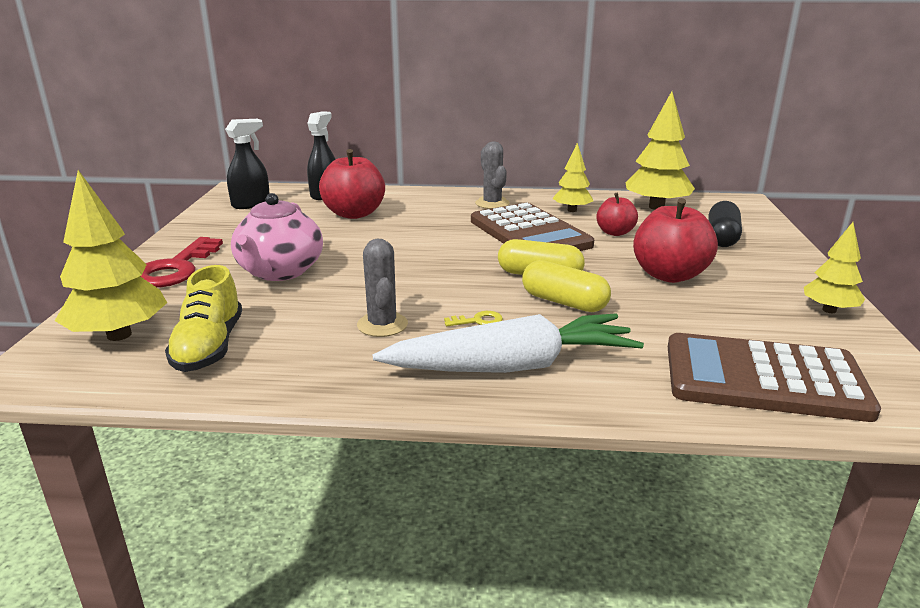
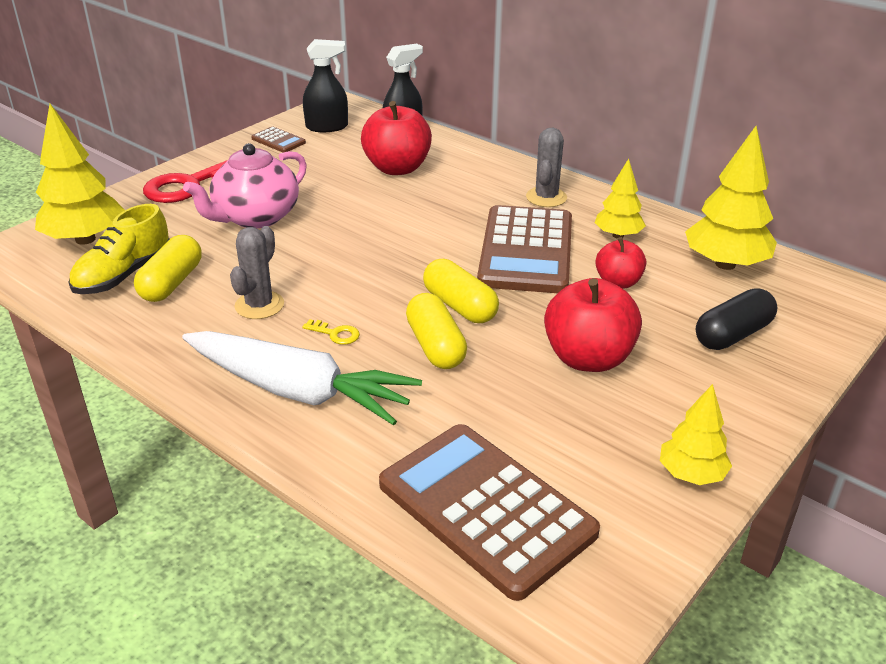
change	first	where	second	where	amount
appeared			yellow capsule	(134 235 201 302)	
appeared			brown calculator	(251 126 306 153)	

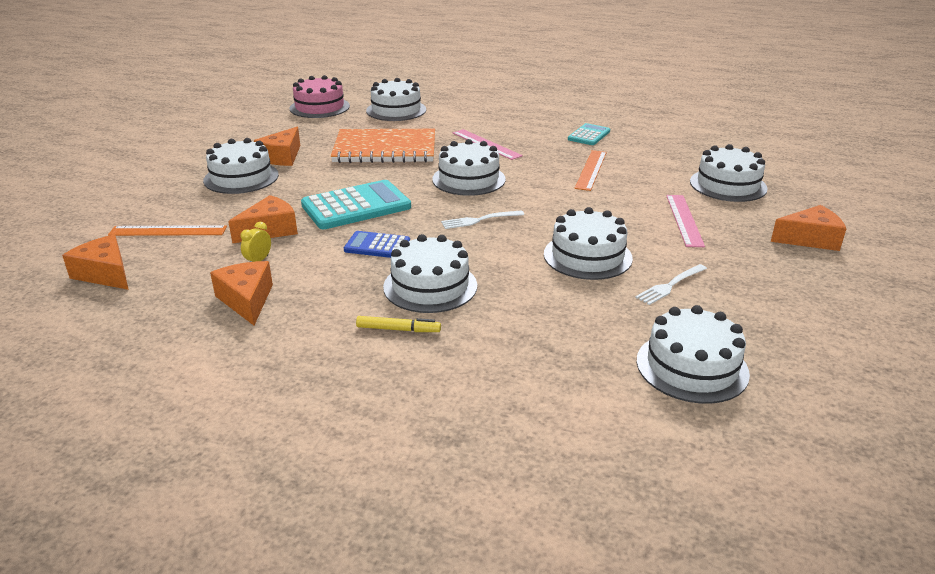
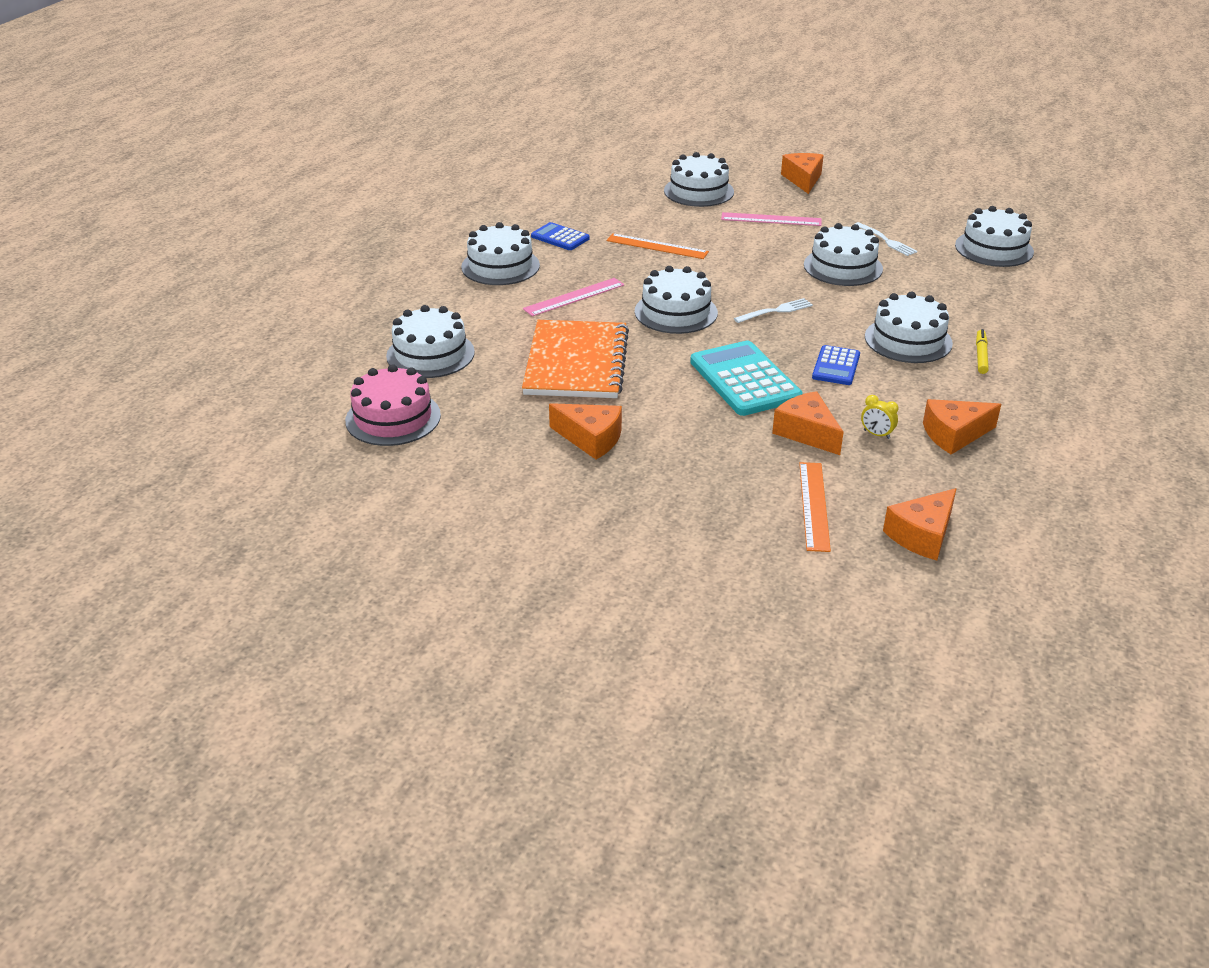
change	first	where	second	where	amount
relocated	white cake	(203 138 279 194)		(461 222 540 285)	
spun	white fork	(441 210 524 229)		(734 298 813 323)	105 degrees counterclockwise
colour	turquoise calculator	(568 123 610 145)	blue calculator	(531 222 590 250)	

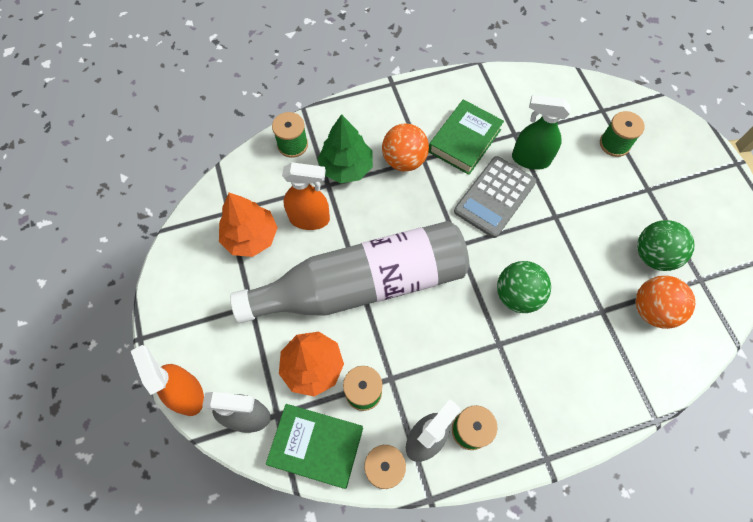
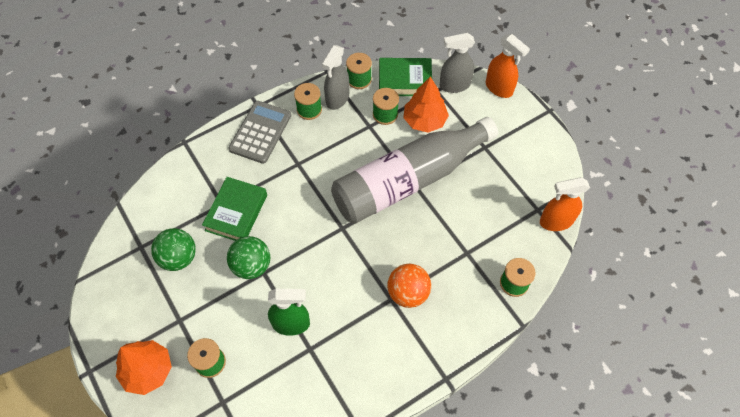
change	first	where	second	where	amount
relocated	orange tree	(219 193 278 257)		(116 340 172 395)	
relocated	orange spray bottle	(282 162 330 230)		(540 177 590 231)	
missing	green tree	(317 114 373 183)			
relocated	green book	(429 99 504 175)		(202 177 267 241)	
relocated	grey calculator	(454 156 536 238)		(228 101 291 164)	
relocated	green ball	(497 261 551 313)		(227 236 270 279)	
missing	orange ball	(636 276 695 329)			

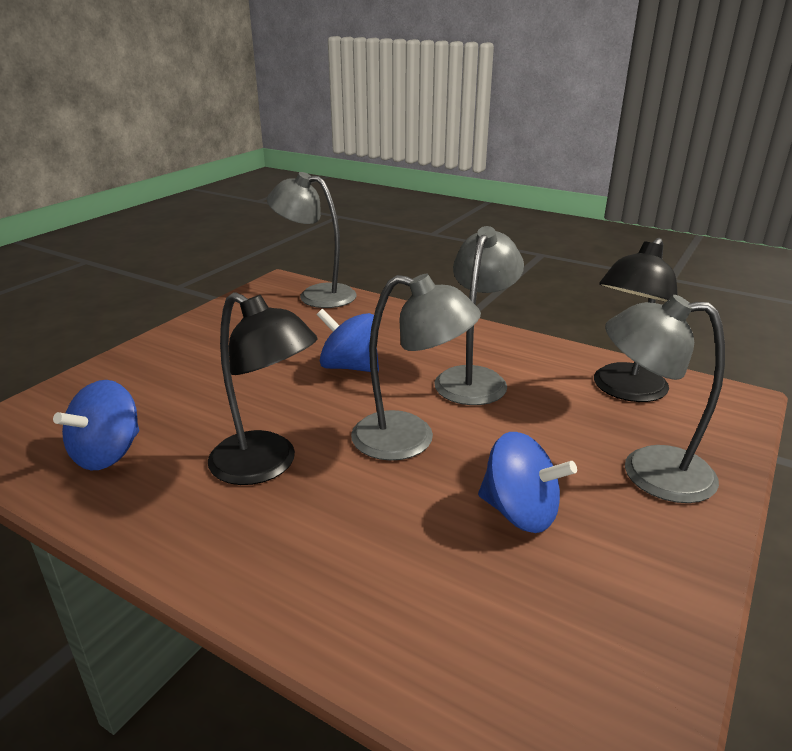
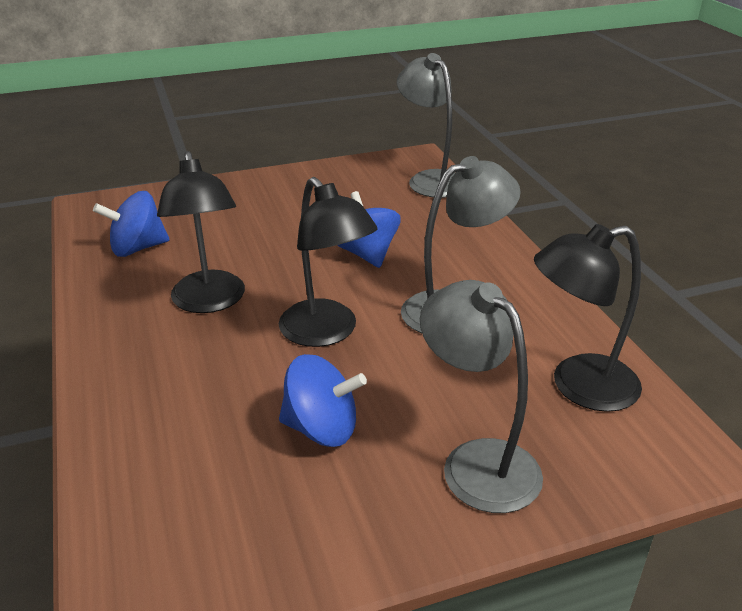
change	first	where	second	where	amount
colour	grey lamp	(351 274 481 461)	black lamp	(279 177 377 347)	
spun	blue spinning top	(478 432 577 533)		(279 354 367 447)	60 degrees counterclockwise

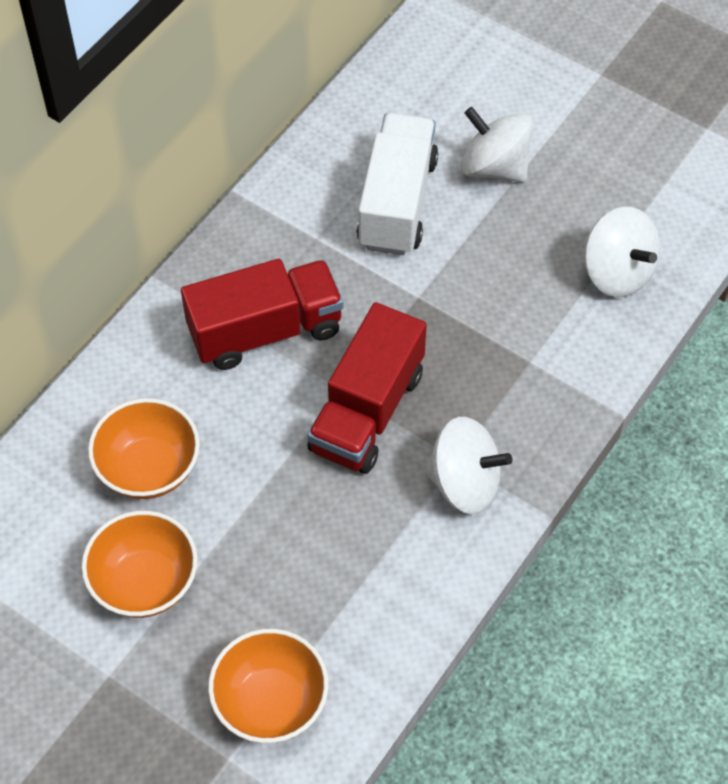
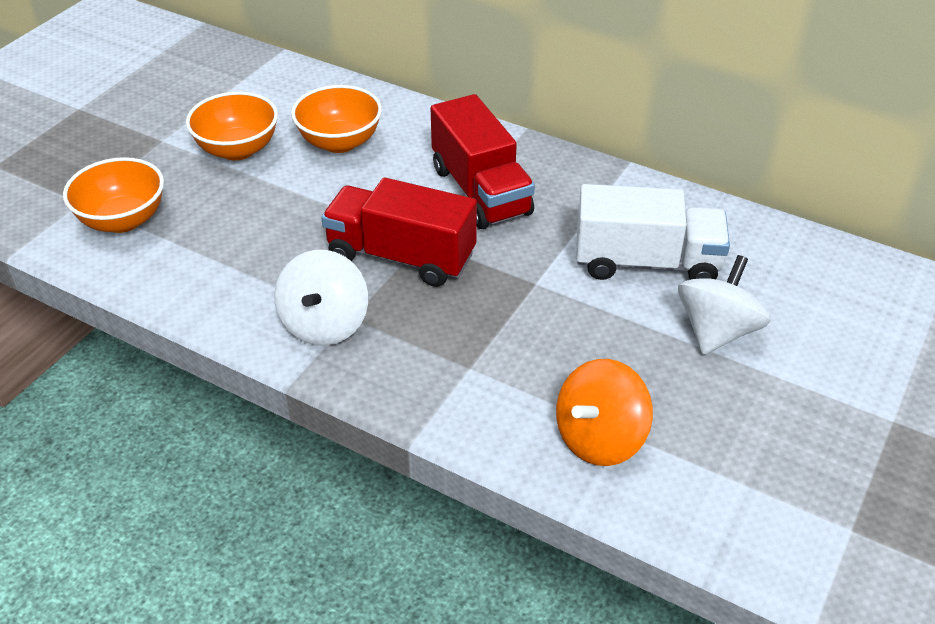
change	first	where	second	where	amount
colour	white spinning top	(584 207 660 297)	orange spinning top	(556 359 653 466)	

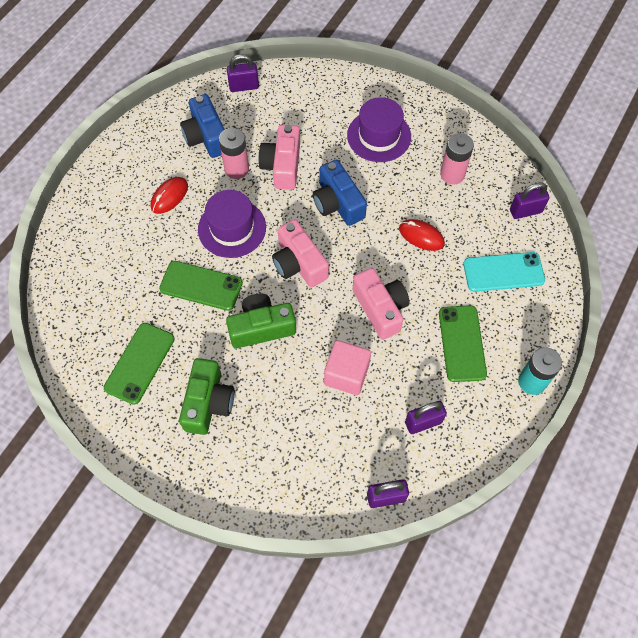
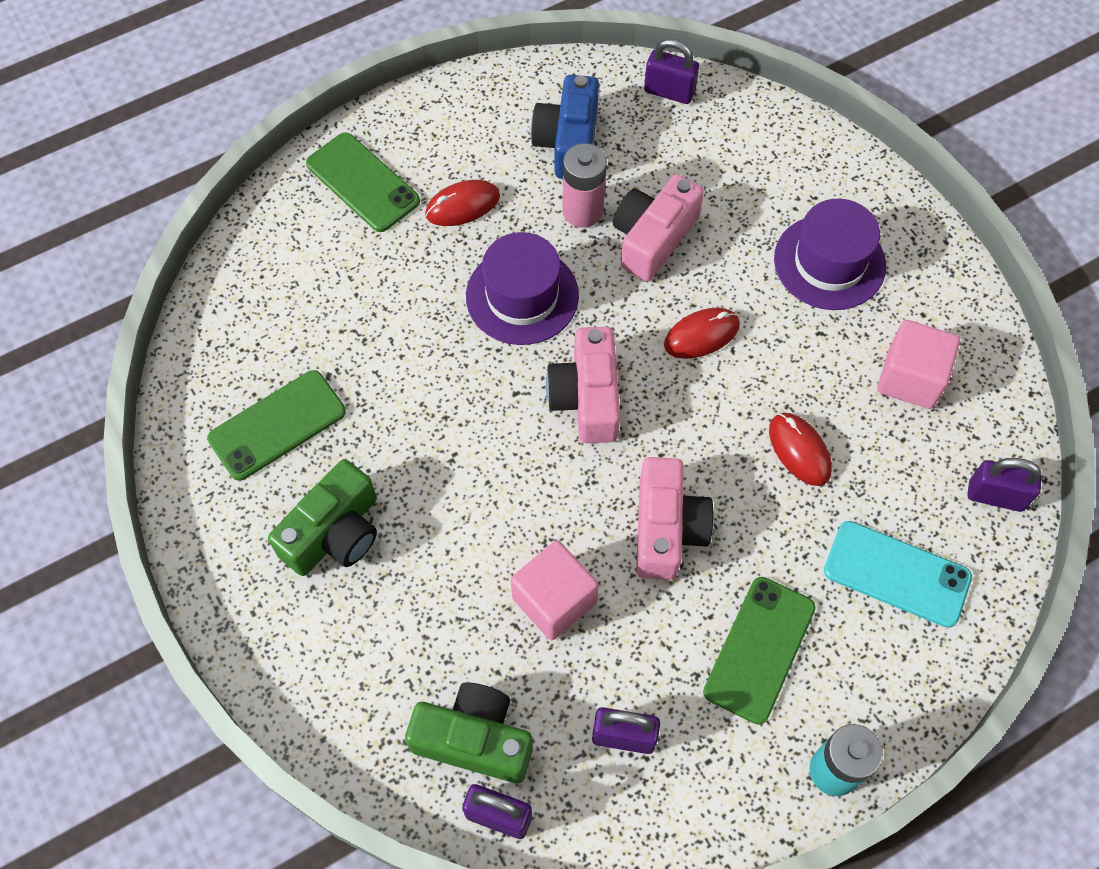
change	first	where	second	where	amount
relocated	green phone	(159 261 243 311)		(306 132 420 232)	
relocated	green camera	(226 294 296 348)		(405 683 533 783)	
exchanged	blue camera	(313 160 367 226)	red mouse	(664 308 740 359)	
exchanged	pink battery	(440 133 474 184)	pink cube	(877 320 960 409)	

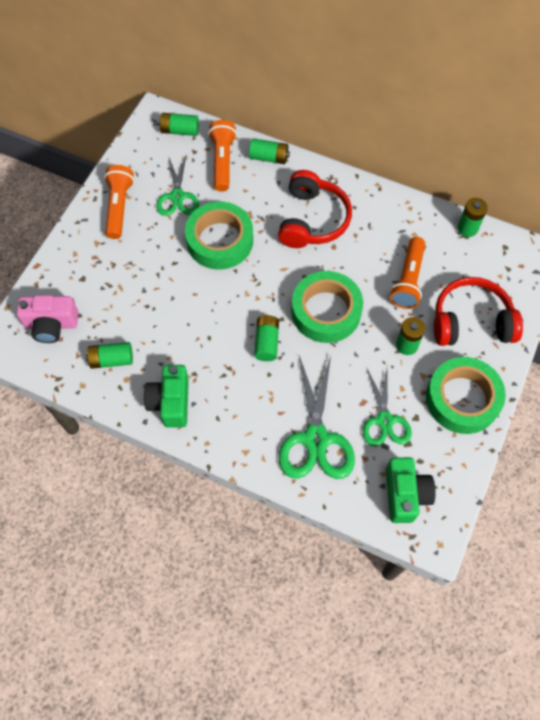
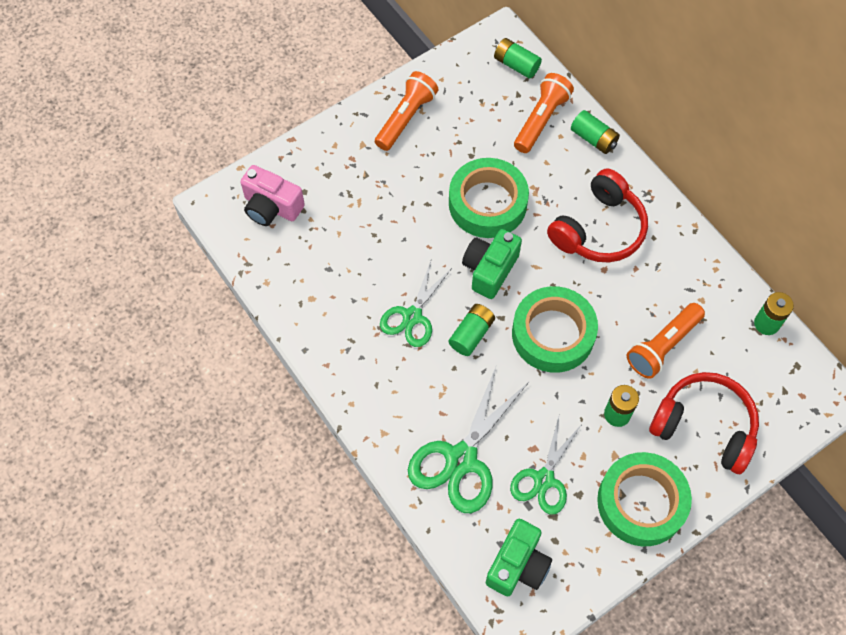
change	first	where	second	where	amount
missing	green battery	(86 342 133 369)			
relocated	green camera	(144 365 189 428)		(462 229 522 299)	
relocated	green scissors	(156 155 199 216)		(380 261 452 347)	

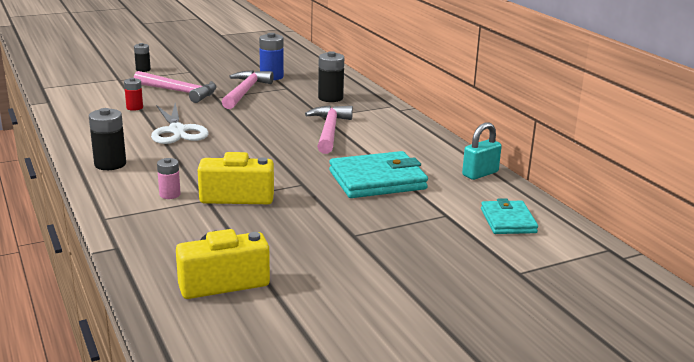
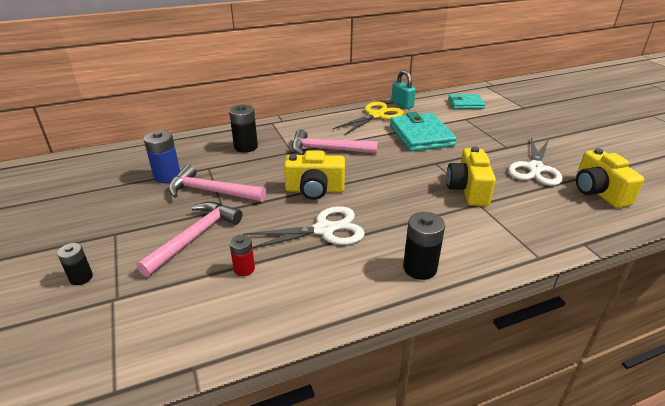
change	first	where	second	where	amount
missing	pink battery	(157 158 181 199)			
appeared			yellow camera	(284 150 345 200)	
appeared			yellow scissors	(333 102 404 135)	
appeared			white scissors	(508 137 563 186)	

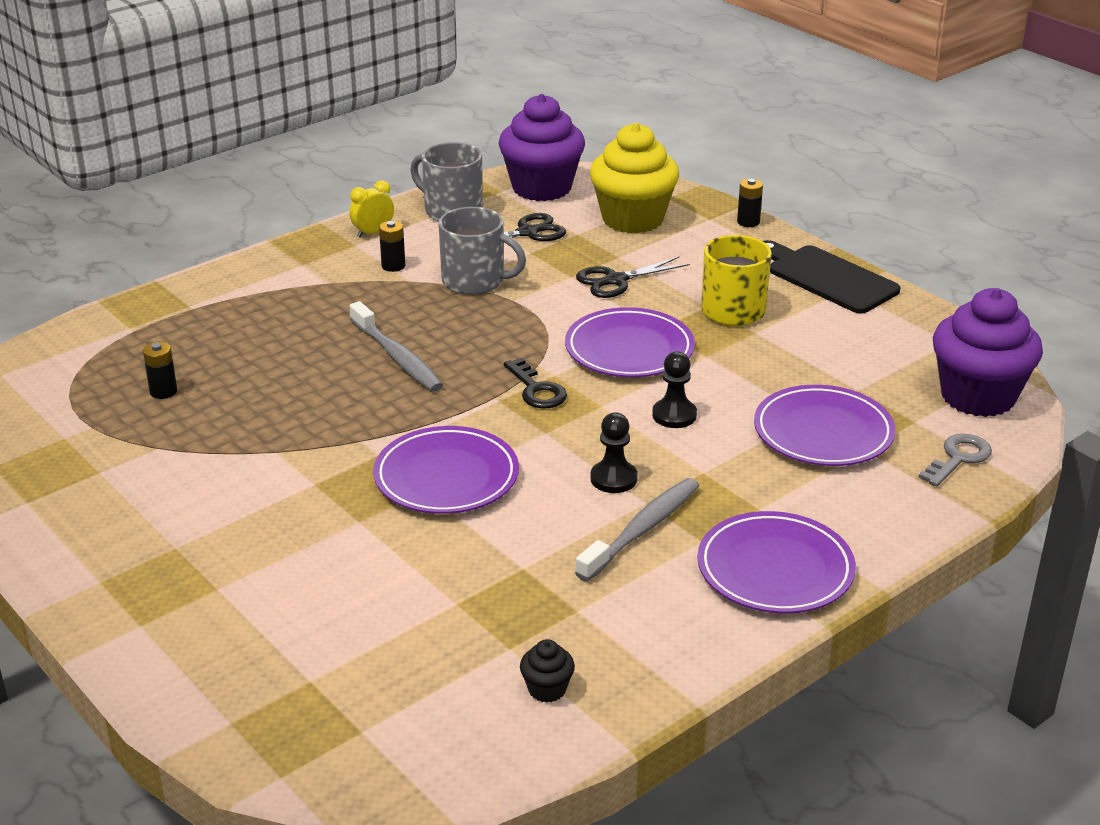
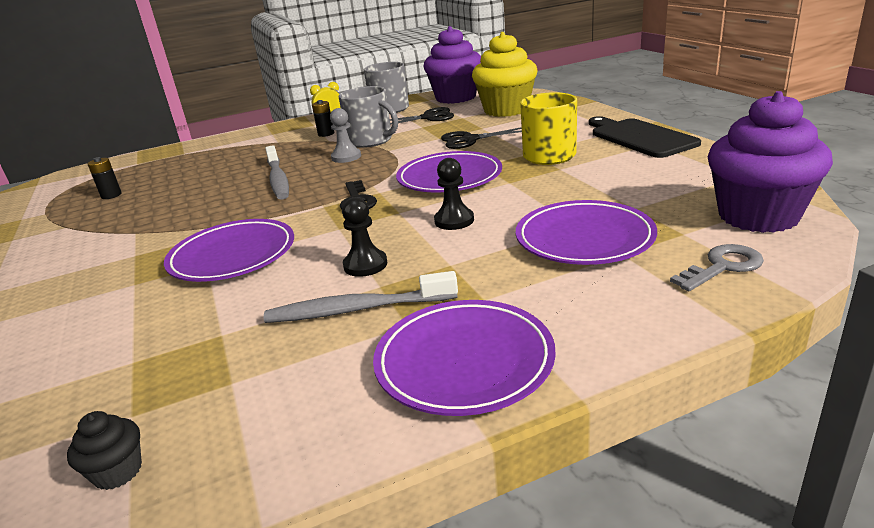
change	first	where	second	where	amount
spun	grey toothbrush	(575 478 700 582)		(264 271 458 323)	150 degrees counterclockwise
missing	black battery	(737 179 763 227)			
appeared			grey pawn	(330 108 361 163)	

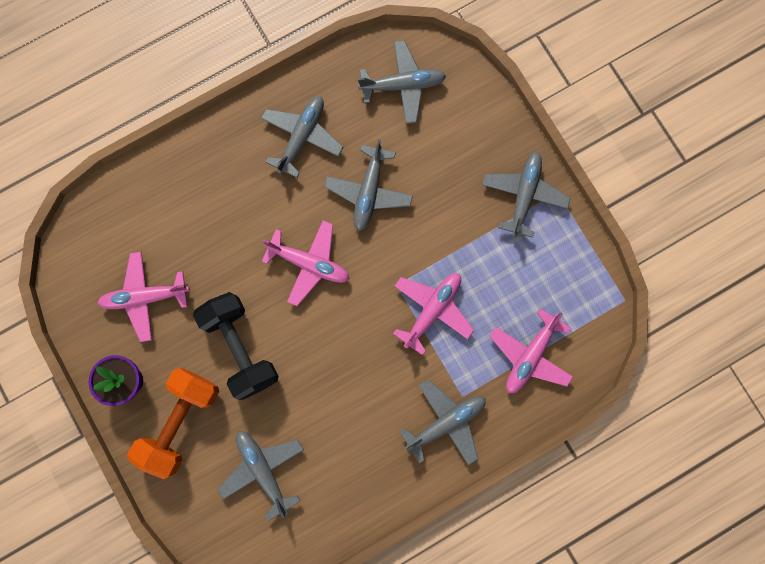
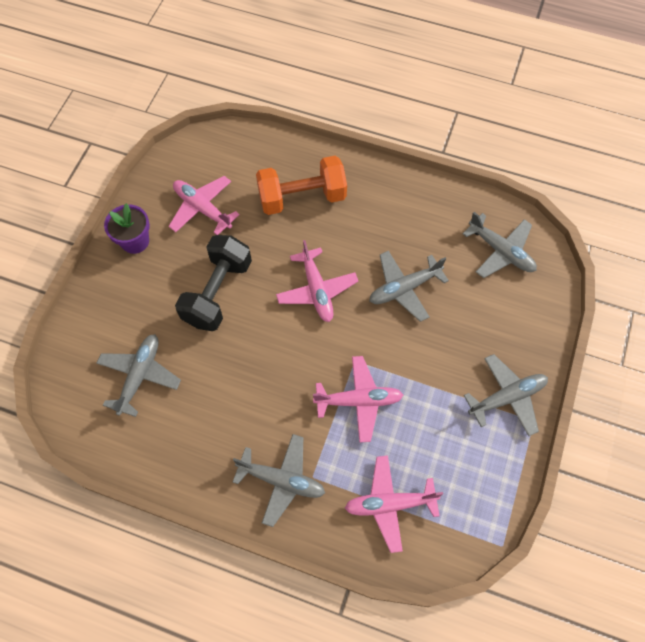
change	first	where	second	where	amount
relocated	orange dumbbell	(127 368 219 479)		(256 156 347 215)	
missing	grey plane	(261 96 343 178)			

